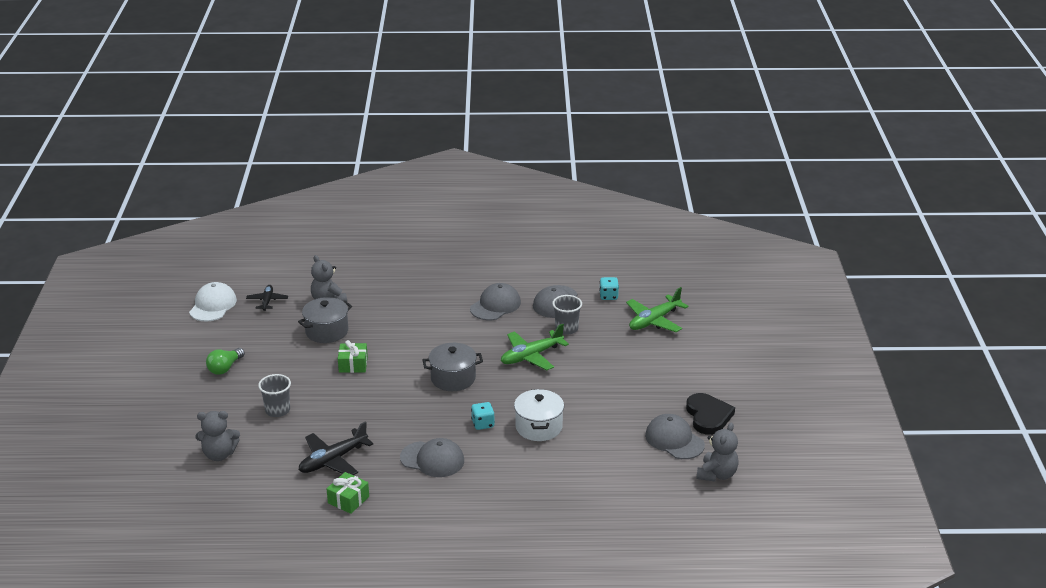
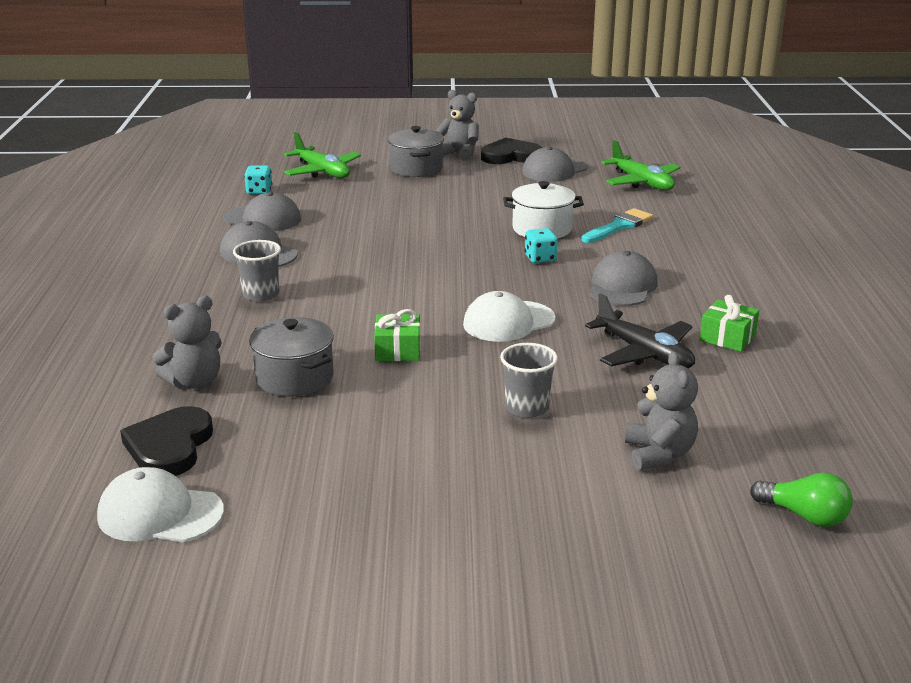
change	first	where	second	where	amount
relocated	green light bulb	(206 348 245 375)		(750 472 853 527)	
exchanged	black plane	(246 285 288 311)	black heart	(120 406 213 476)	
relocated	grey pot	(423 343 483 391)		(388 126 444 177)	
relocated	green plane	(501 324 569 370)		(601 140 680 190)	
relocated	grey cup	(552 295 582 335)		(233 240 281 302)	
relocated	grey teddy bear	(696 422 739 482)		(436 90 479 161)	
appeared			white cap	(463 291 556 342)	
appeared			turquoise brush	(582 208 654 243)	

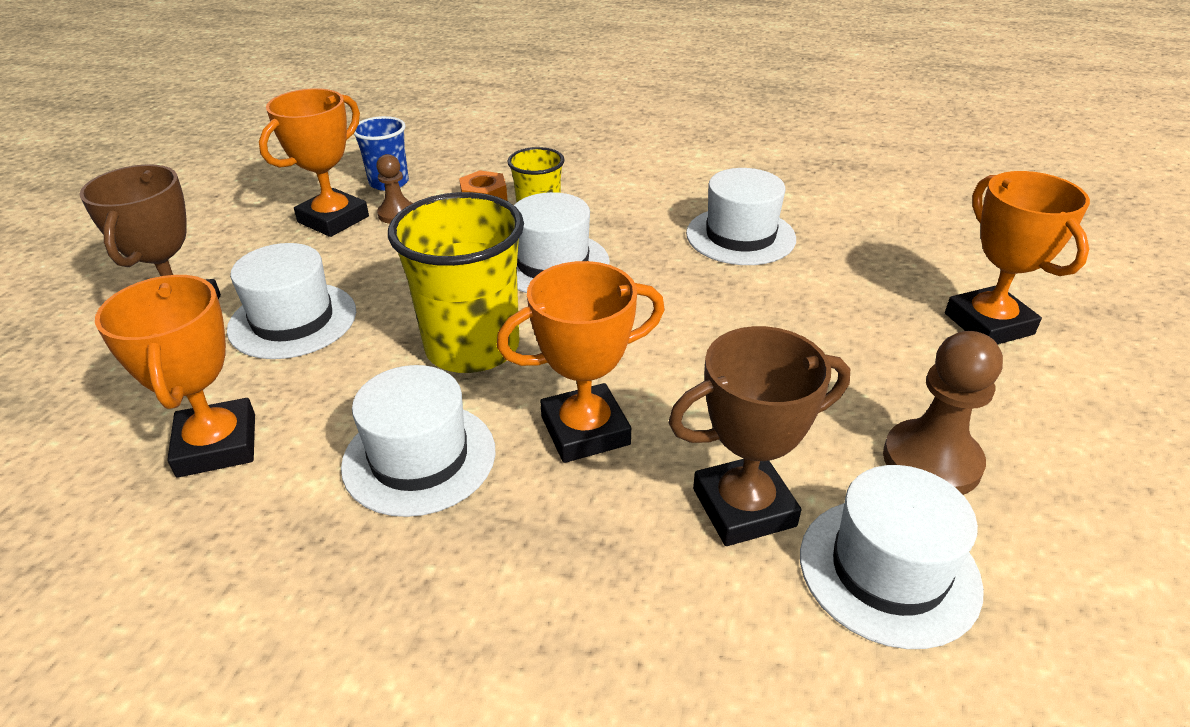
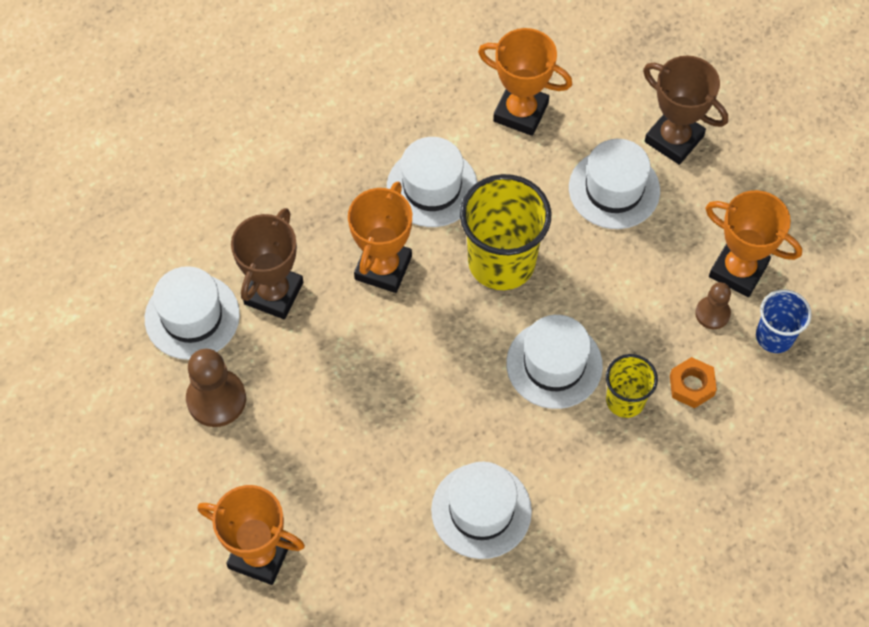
change	first	where	second	where	amount
spun	orange trophy	(259 88 369 237)		(705 190 802 297)	45 degrees counterclockwise

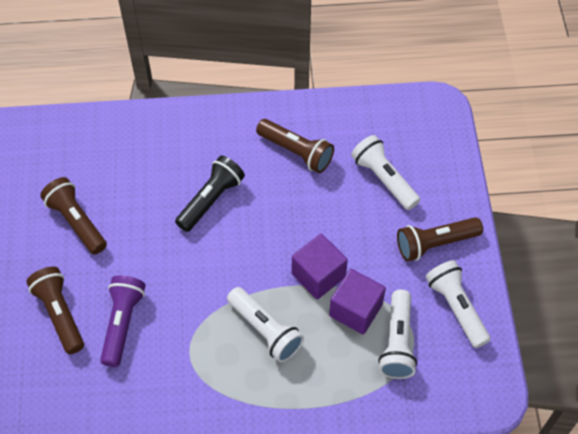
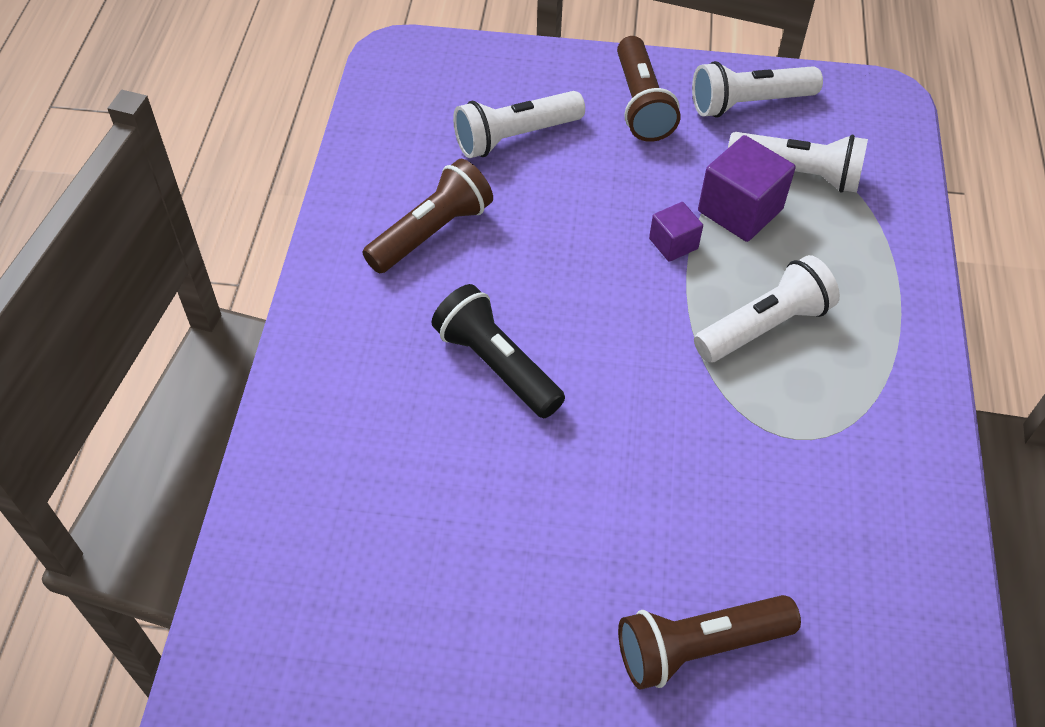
change	first	where	second	where	amount
missing	brown flashlight	(40 177 107 255)			
missing	purple flashlight	(100 275 146 367)			
size	purple cube	(292 234 348 299)		(649 202 703 262)	x0.57

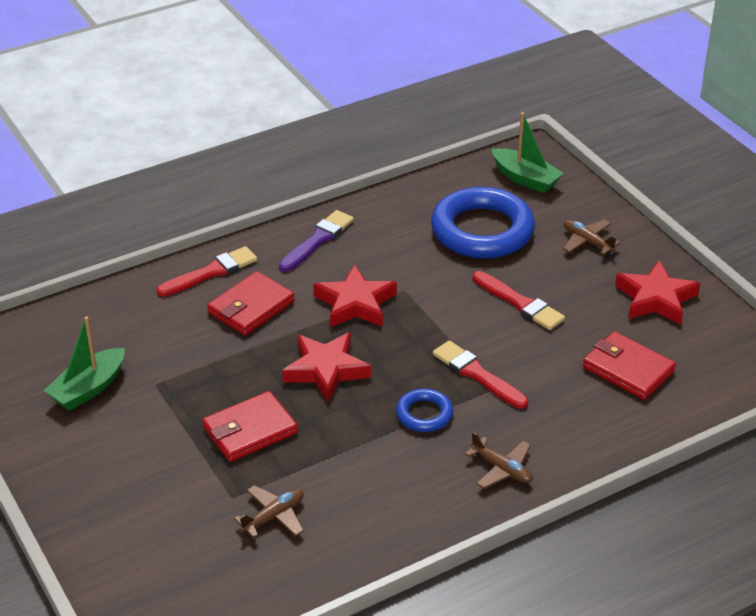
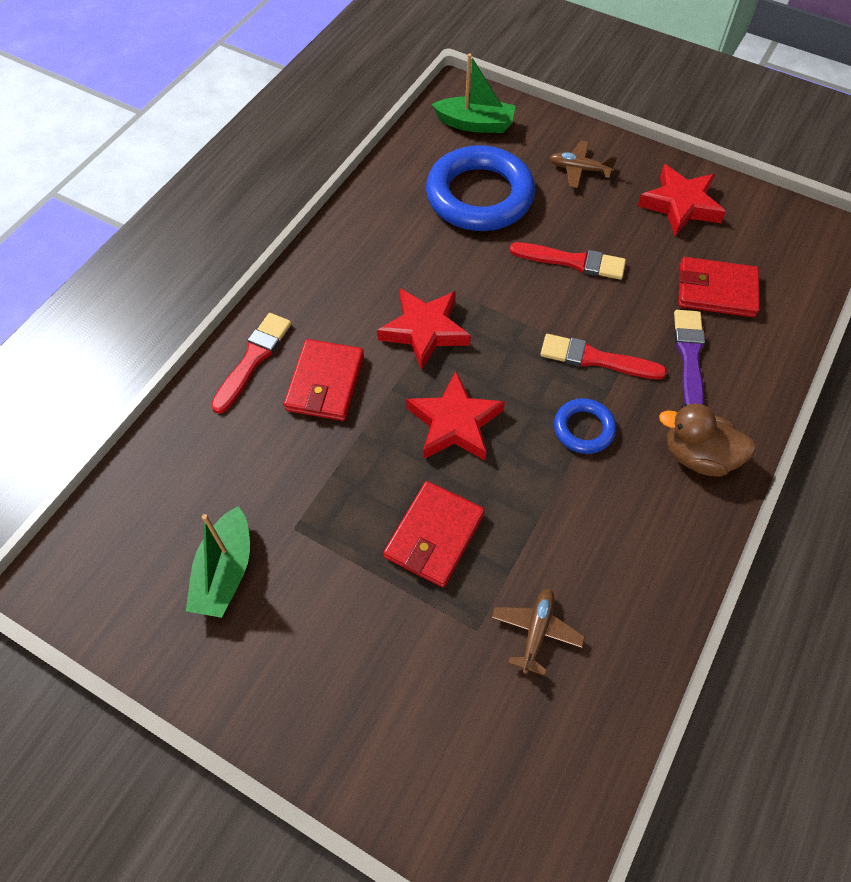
change	first	where	second	where	amount
relocated	purple brush	(279 210 354 272)		(674 310 705 405)	
exchanged	brown plane	(465 432 533 489)	brown duck	(659 403 756 477)	

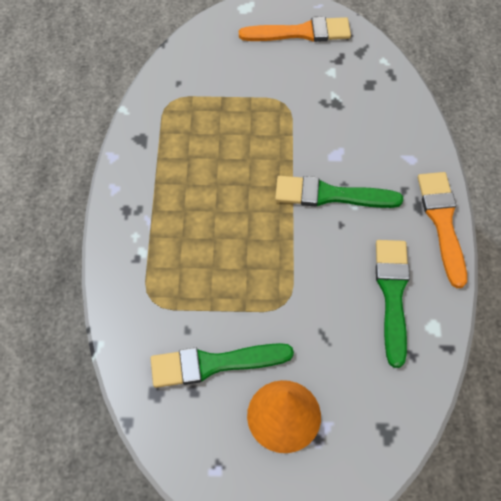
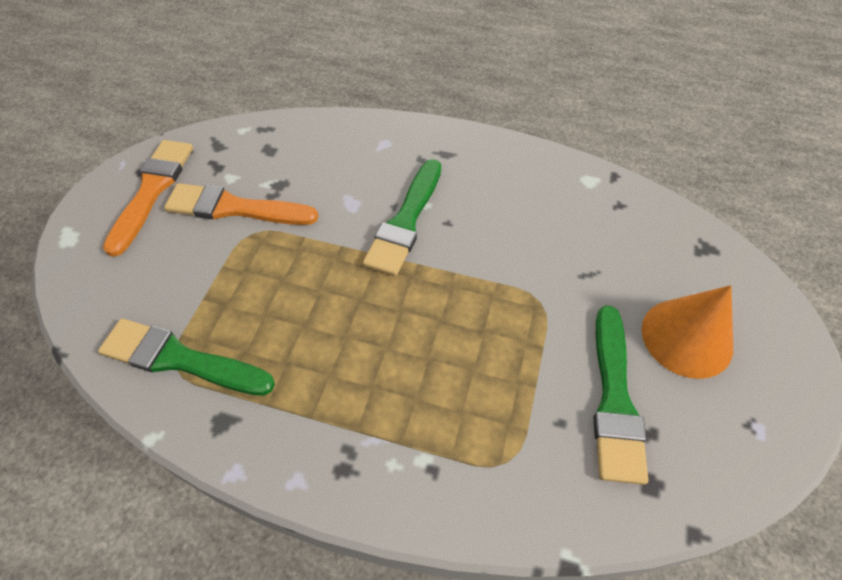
change	first	where	second	where	amount
relocated	green brush	(376 240 410 368)		(98 318 275 396)	
relocated	orange brush	(418 172 467 288)		(164 183 319 225)	

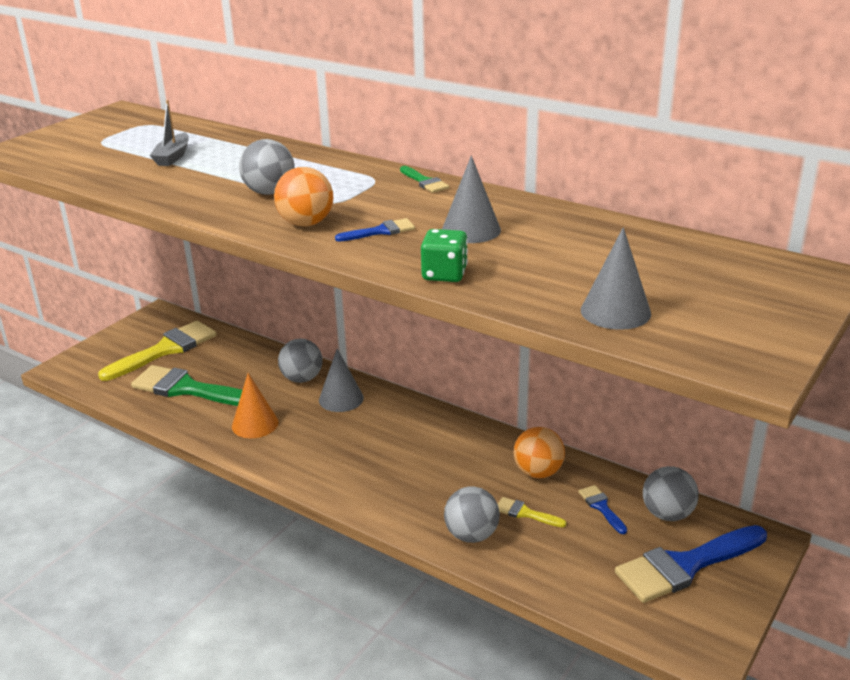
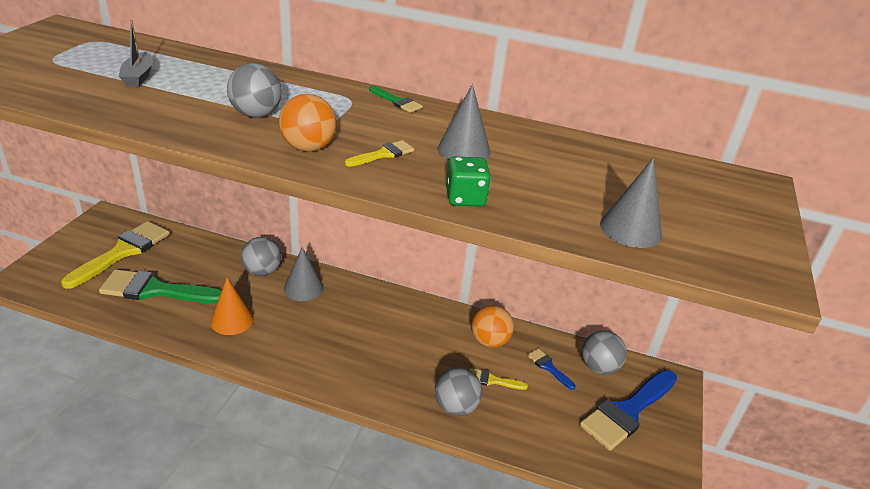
change	first	where	second	where	amount
colour	blue brush	(335 218 415 241)	yellow brush	(345 140 414 167)	

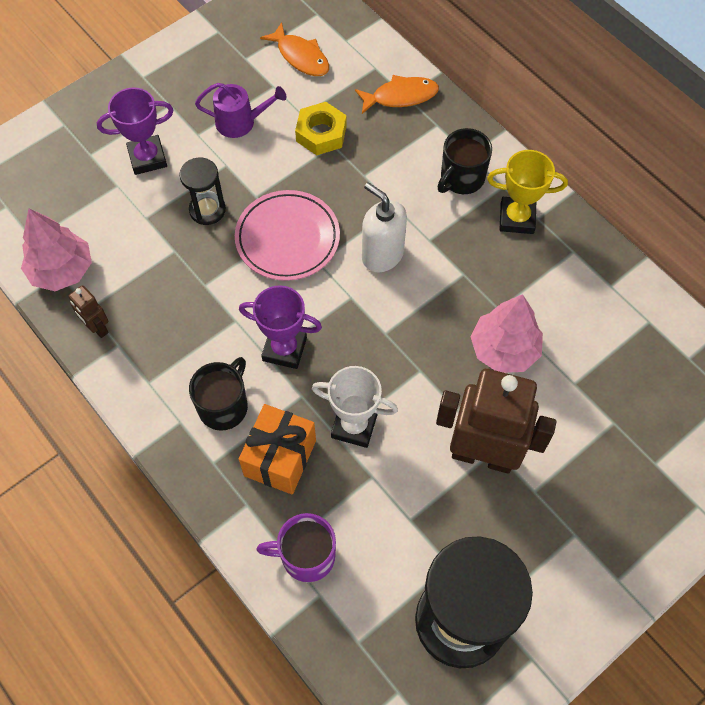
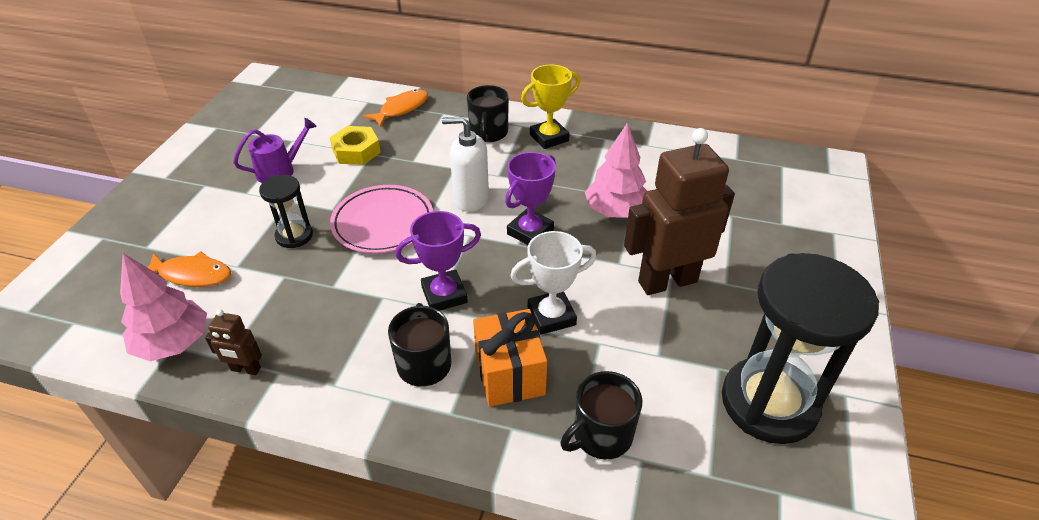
change	first	where	second	where	amount
relocated	purple trophy	(97 88 174 175)		(505 152 556 245)	
colour	purple mug	(257 513 336 582)	black mug	(560 371 642 460)	
relocated	orange fish	(260 22 329 76)		(147 251 231 287)	

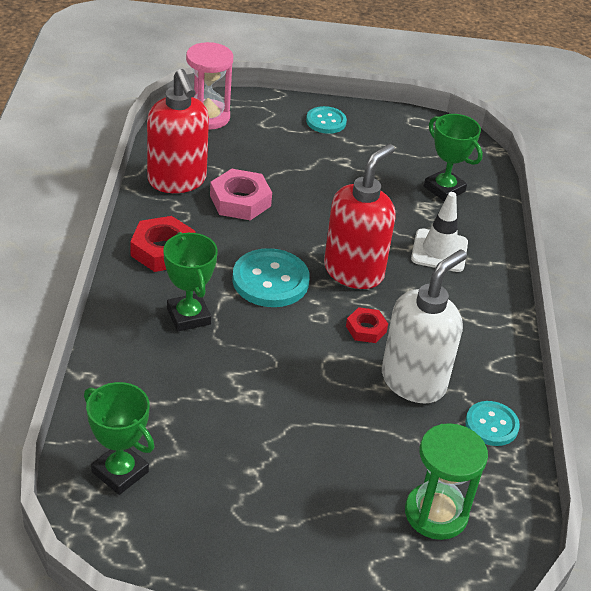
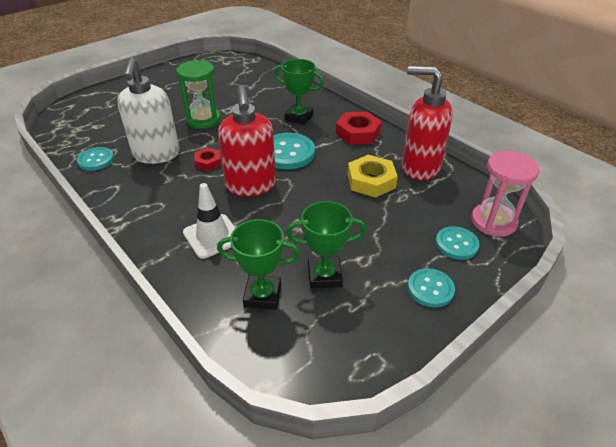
change	first	where	second	where	amount
relocated	green trophy	(84 382 155 495)		(286 201 366 289)	
colour	pink nut	(210 169 272 220)	yellow nut	(348 155 398 197)	
relocated	green hourglass	(405 423 488 540)		(176 60 221 129)	
appeared			turquoise button	(436 226 480 260)	

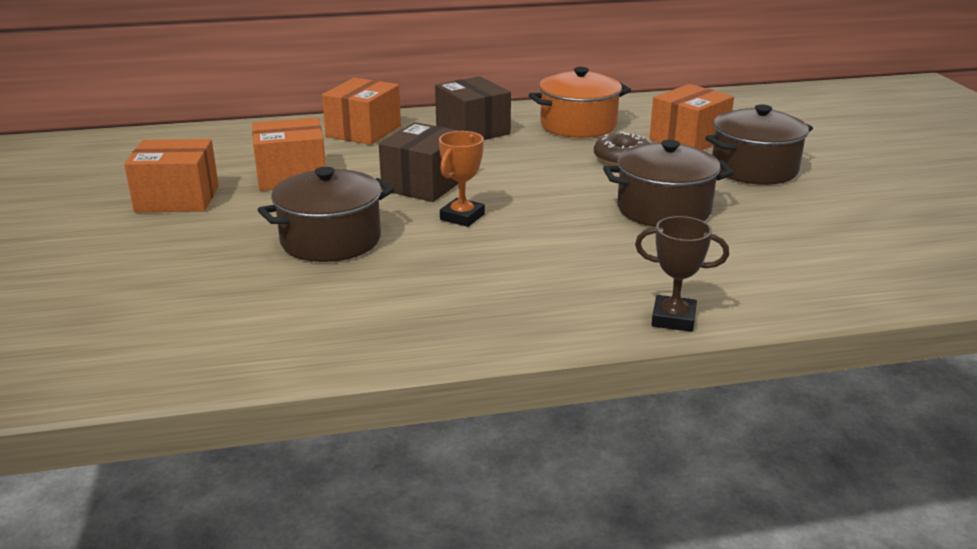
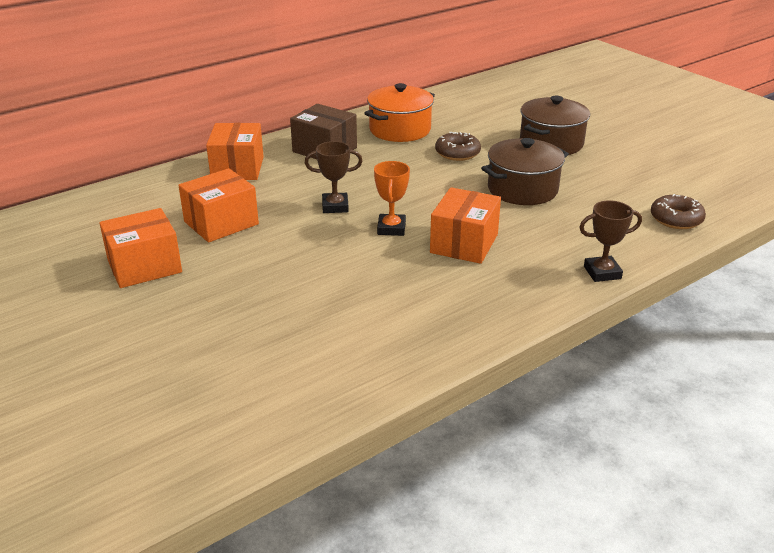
change	first	where	second	where	amount
missing	brown pot	(258 167 394 262)			
exchanged	brown box	(379 122 460 202)	brown trophy	(305 141 363 213)	
relocated	orange box	(649 84 734 150)		(430 187 501 264)	
appeared			brown donut	(651 194 706 229)	

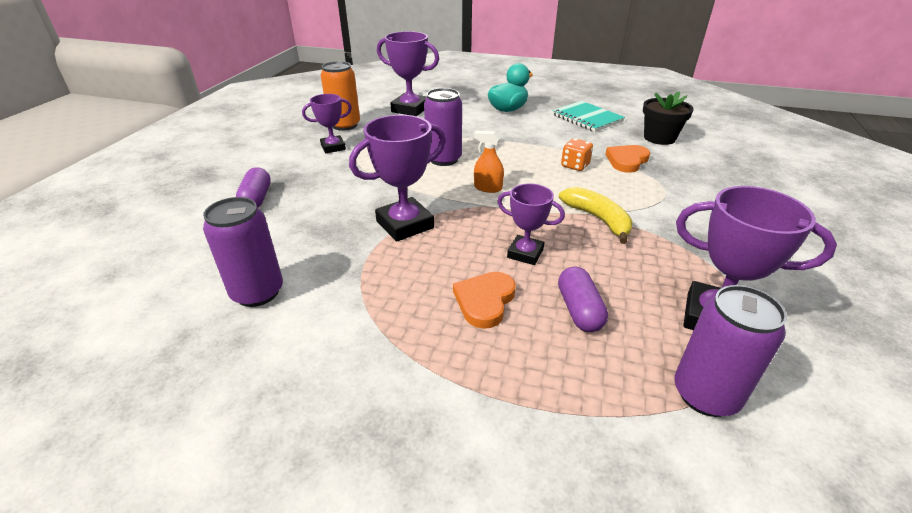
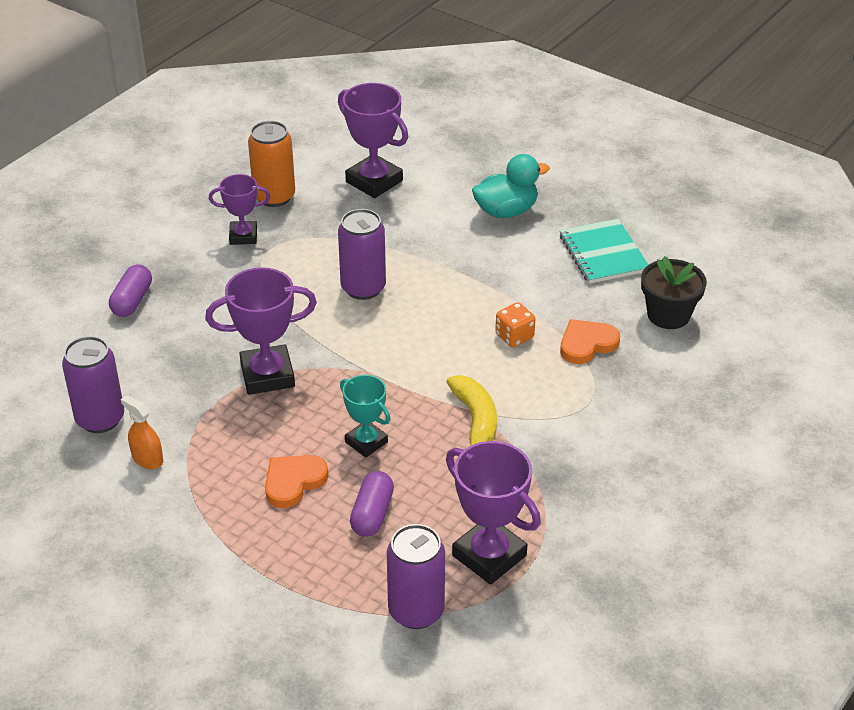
change	first	where	second	where	amount
relocated	orange spray bottle	(474 131 504 193)		(121 395 163 469)	
colour	purple trophy	(497 183 565 265)	turquoise trophy	(340 375 391 458)	

